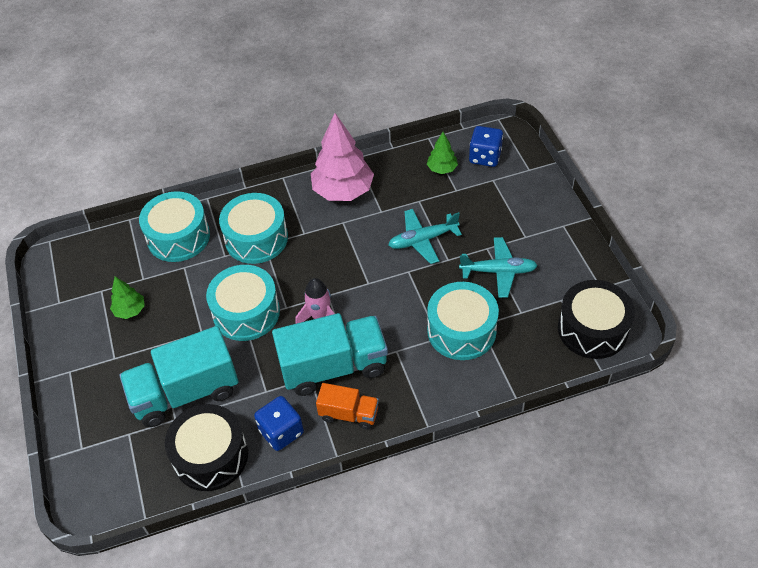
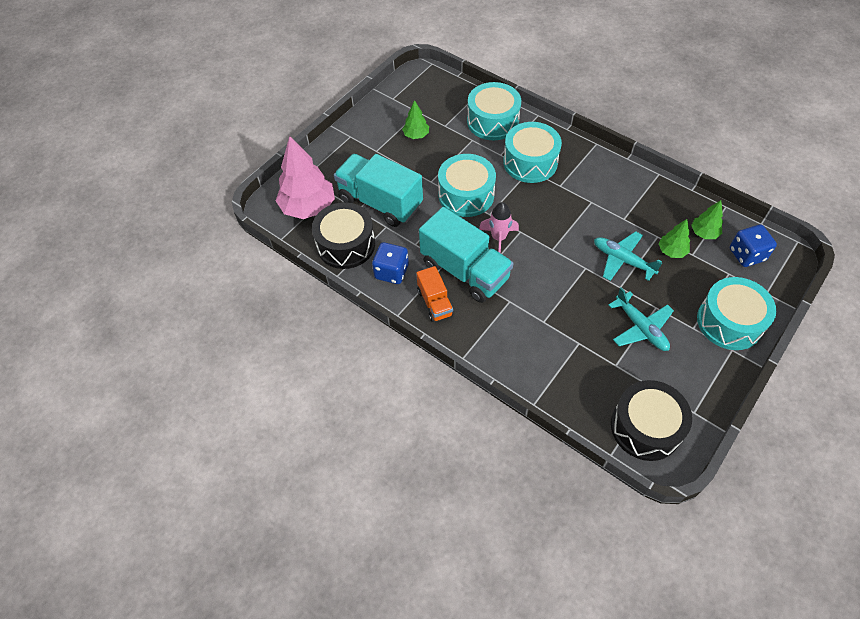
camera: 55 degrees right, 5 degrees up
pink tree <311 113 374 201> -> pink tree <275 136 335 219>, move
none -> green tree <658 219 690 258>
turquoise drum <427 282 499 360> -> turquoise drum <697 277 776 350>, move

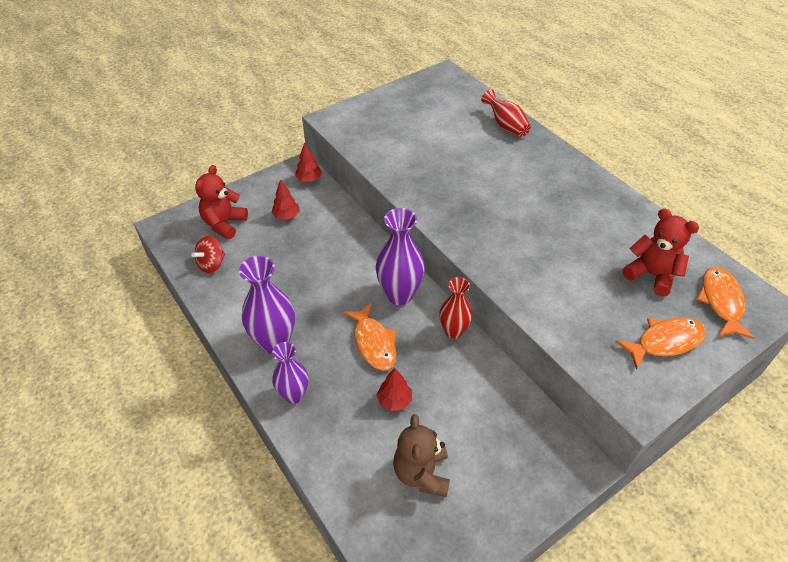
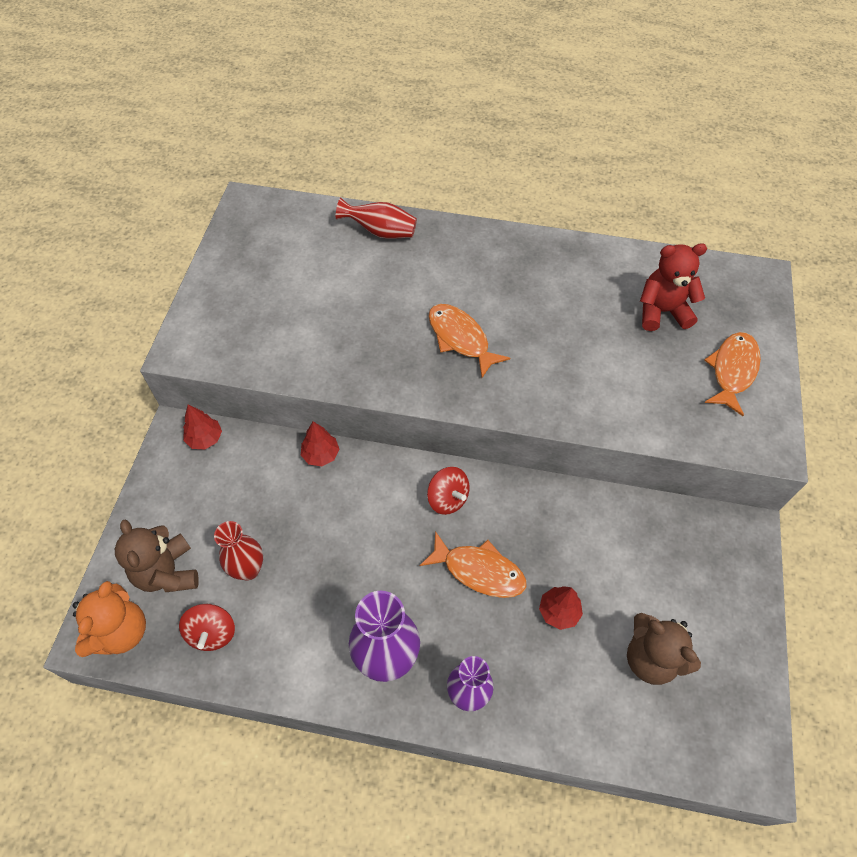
camera: 45 degrees left, 10 degrees up
none -> orange teddy bear <73 581 146 657>
red teddy bear <195 165 248 239> -> brown teddy bear <115 519 199 592>
red vase <439 277 472 339> -> red vase <214 521 263 581>, move
red tree <271 180 300 220> -> red tree <301 421 339 466>, move
purple vase <376 208 425 305> -> red spinning top <427 467 470 515>
orange fish <697 267 755 339> -> orange fish <428 304 510 378>, move

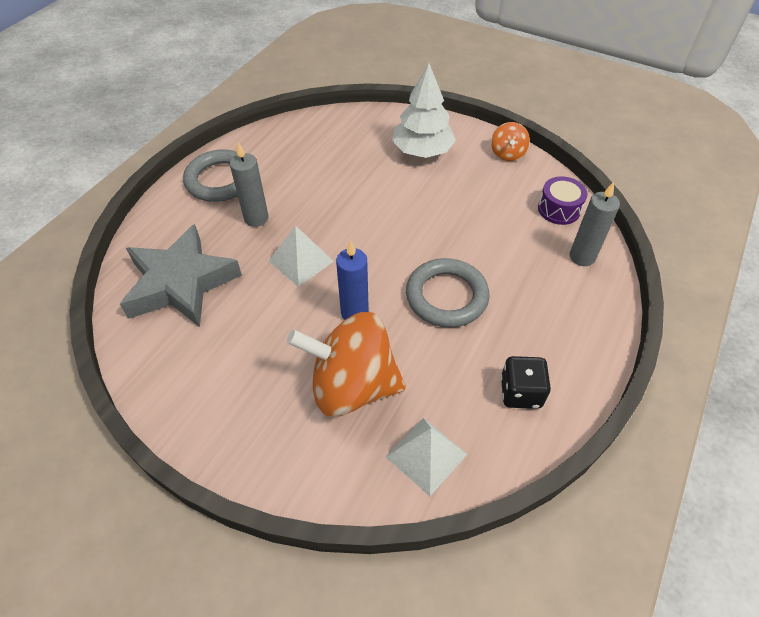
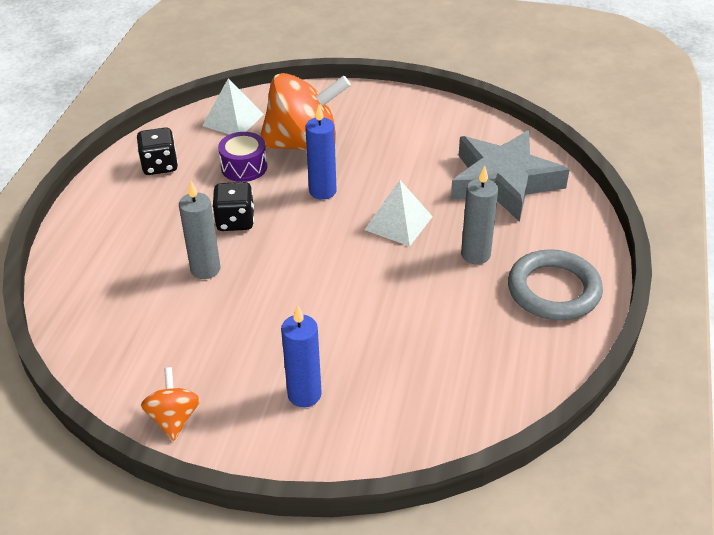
camera: 165 degrees right, 10 degrees down
grey candle <570 182 620 266> -> grey candle <179 181 220 279>, move
grey ring <406 258 490 328> -> black dice <213 182 254 231>
purple drum <538 176 588 225> -> purple drum <218 132 267 182>, move
white tree <392 63 456 158> -> blue candle <281 305 322 407>

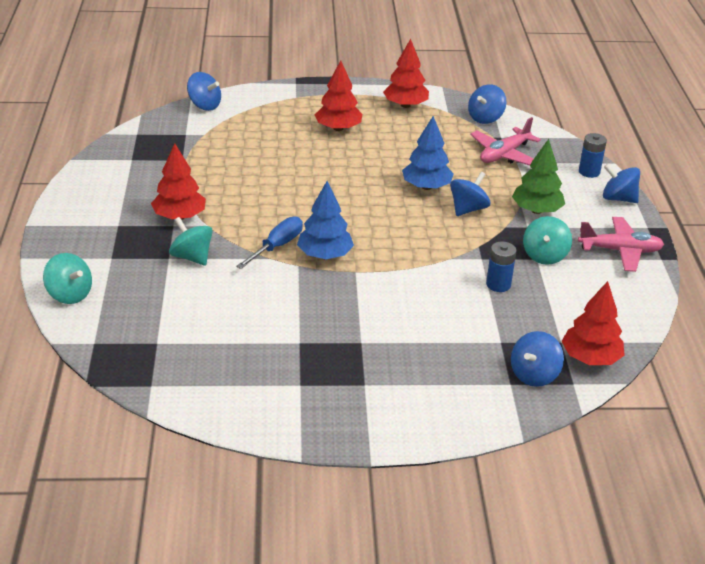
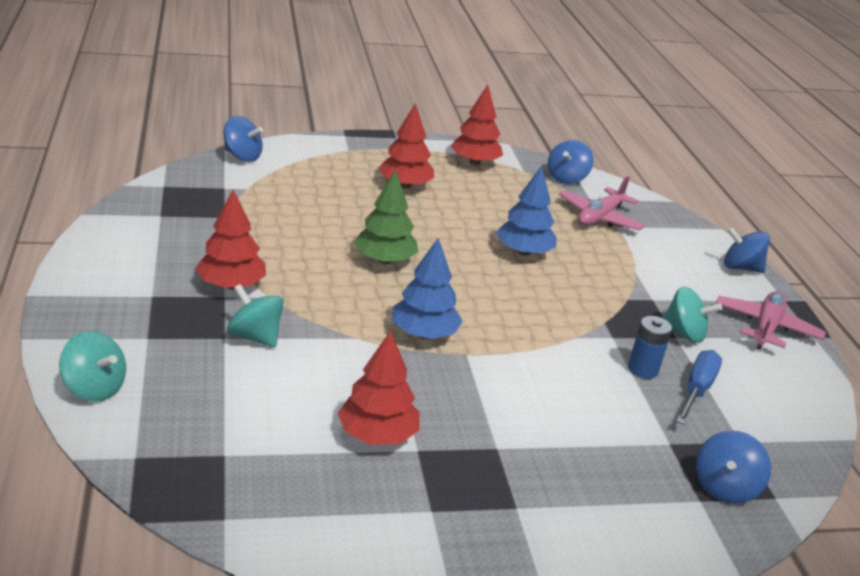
camera: 10 degrees left, 5 degrees down
red tree <561 281 625 365> -> red tree <338 331 420 445>, move
green tree <512 139 565 214> -> green tree <354 170 418 264>, move
turquoise spinning top <523 216 572 265> -> turquoise spinning top <663 287 722 343>, 75 degrees counterclockwise
blue screwdriver <236 216 303 269> -> blue screwdriver <676 350 722 425>, move
pink plane <578 217 664 272> -> pink plane <716 291 826 350>, 60 degrees counterclockwise
blue spinning top <450 172 490 216> -> none
blue battery <579 133 607 178> -> none

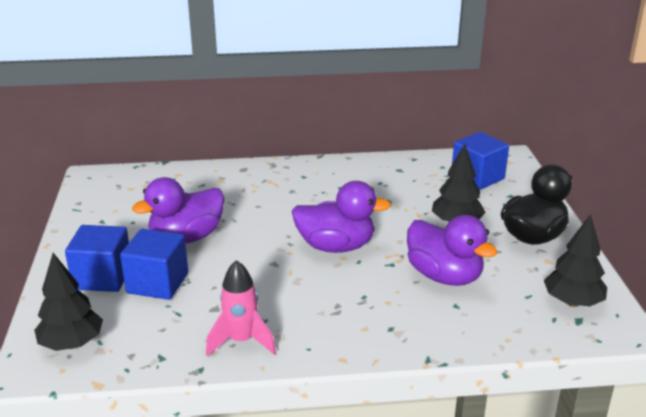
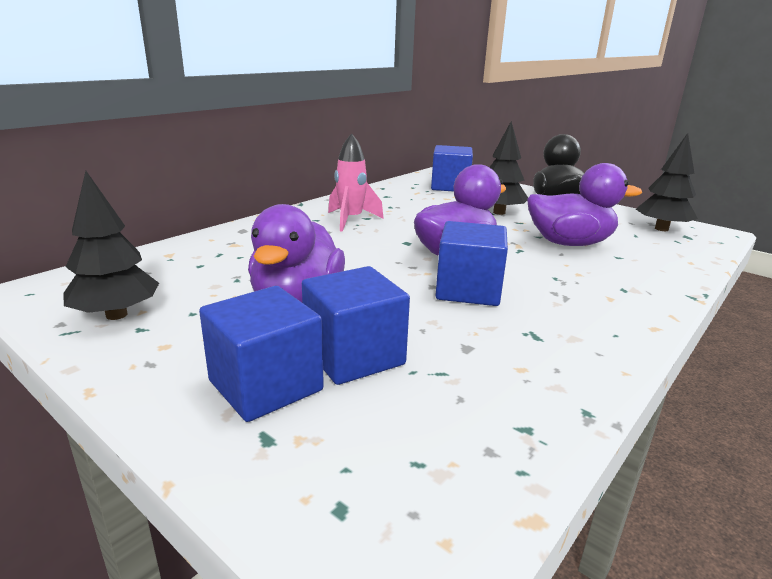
camera: 45 degrees left, 5 degrees down
black tree <34 253 103 351> -> black tree <63 171 159 320>, move
pink rocket <206 260 276 357> -> pink rocket <328 133 384 232>, move
none -> blue cube <435 221 508 306>

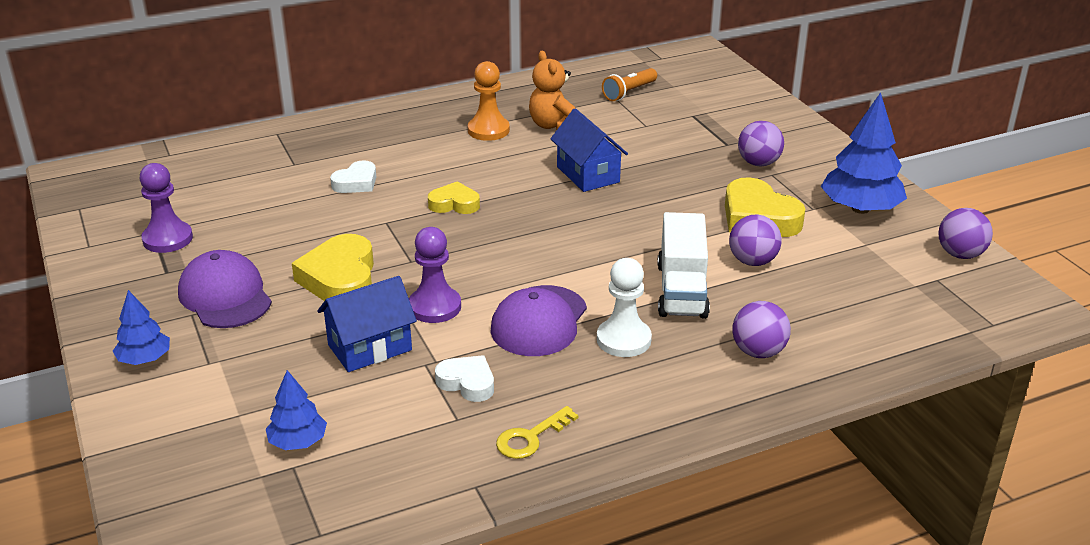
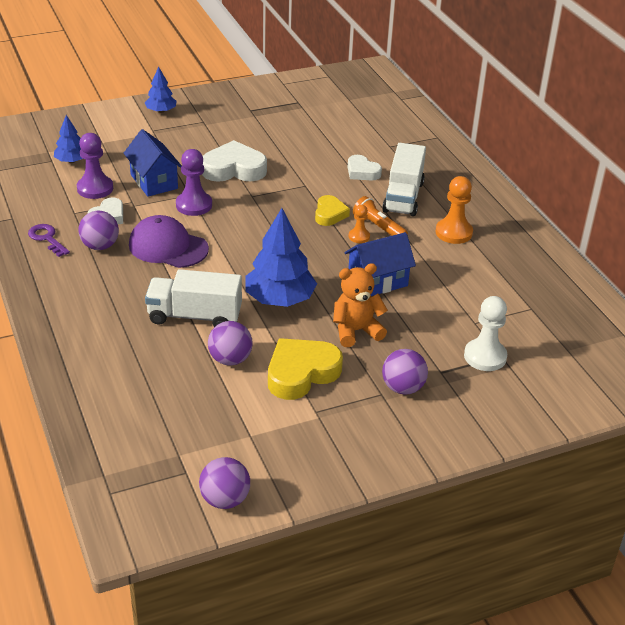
camera: 90 degrees right, 5 degrees up
yellow key <496 406 578 459> -> purple key <28 224 70 257>
purple pawn <140 163 193 253> -> purple pawn <77 133 113 199>, move
purple ball <732 301 791 358> -> purple ball <78 210 119 250>, move
yellow heart <292 234 374 301> -> white heart <202 140 267 182>
blue tree <821 92 907 214> -> blue tree <245 208 317 307>, move
orange teddy bear <529 51 576 131> -> orange teddy bear <333 263 388 347>, move
none -> orange pawn <349 205 370 243>
orange flashlight <602 68 657 101> -> orange flashlight <353 196 408 236>, move
none -> white truck <382 143 426 217>
white pawn <597 258 652 357> -> white pawn <464 296 507 371>, move
purple cap <178 250 272 328> -> none

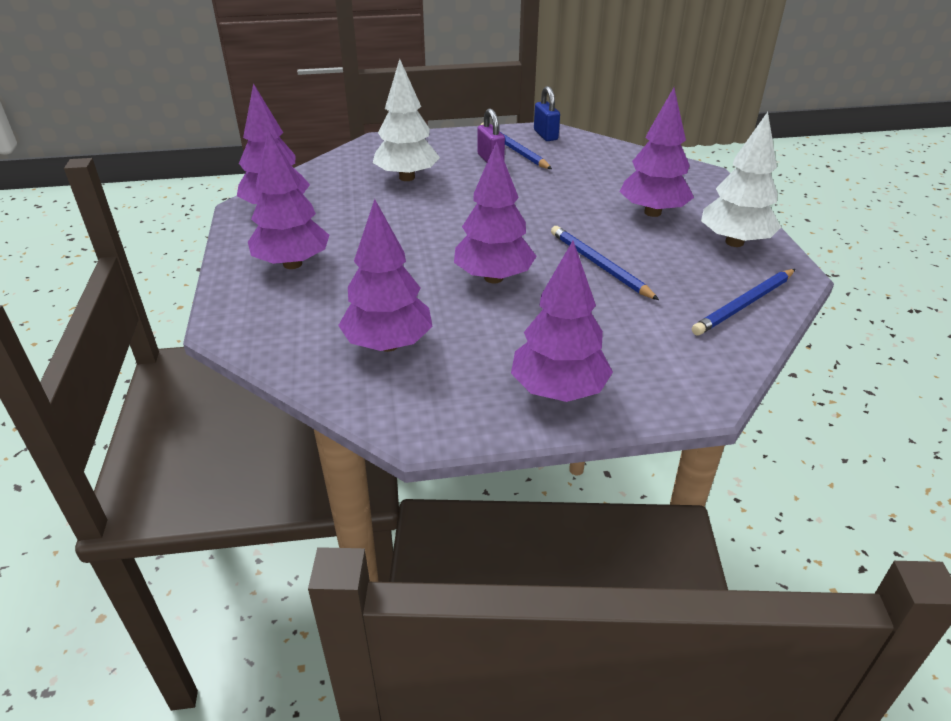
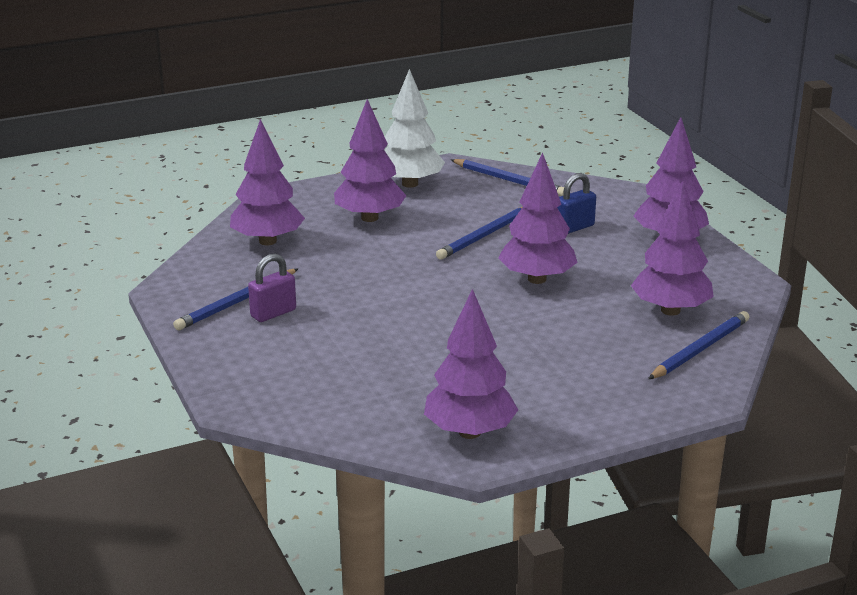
camera: 105 degrees left, 10 degrees down
purple tree <248 130 329 269> -> purple tree <230 119 305 245>, move
blue padlock <534 86 560 141> -> blue padlock <557 173 596 234>, move
none -> blue pencil <648 311 750 379>
white tree <373 59 440 181> -> none

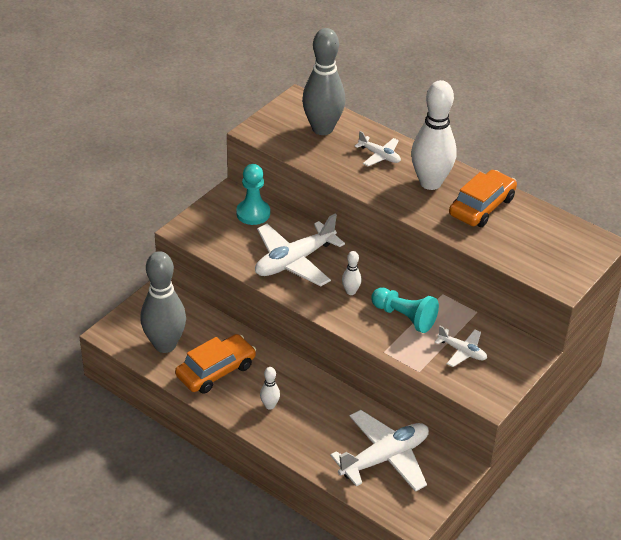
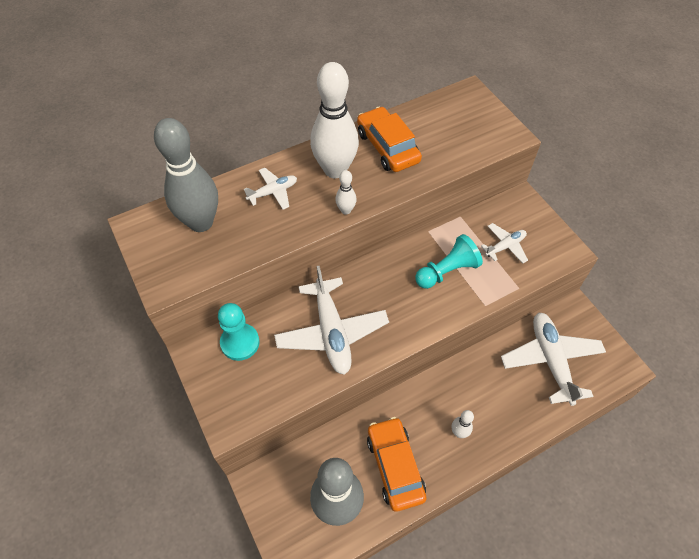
camera: 65 degrees left, 15 degrees up
white bowling pin <342 251 362 295> -> white bowling pin <335 170 357 215>, move

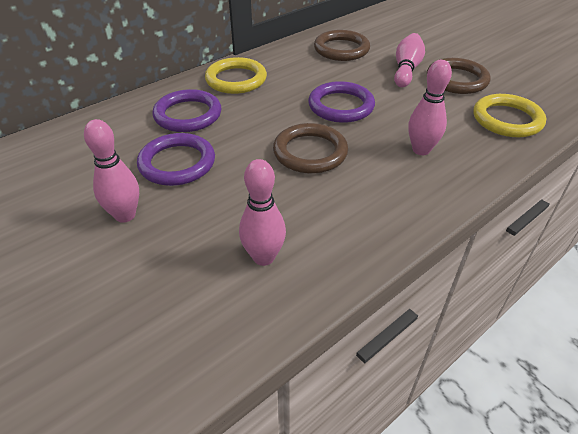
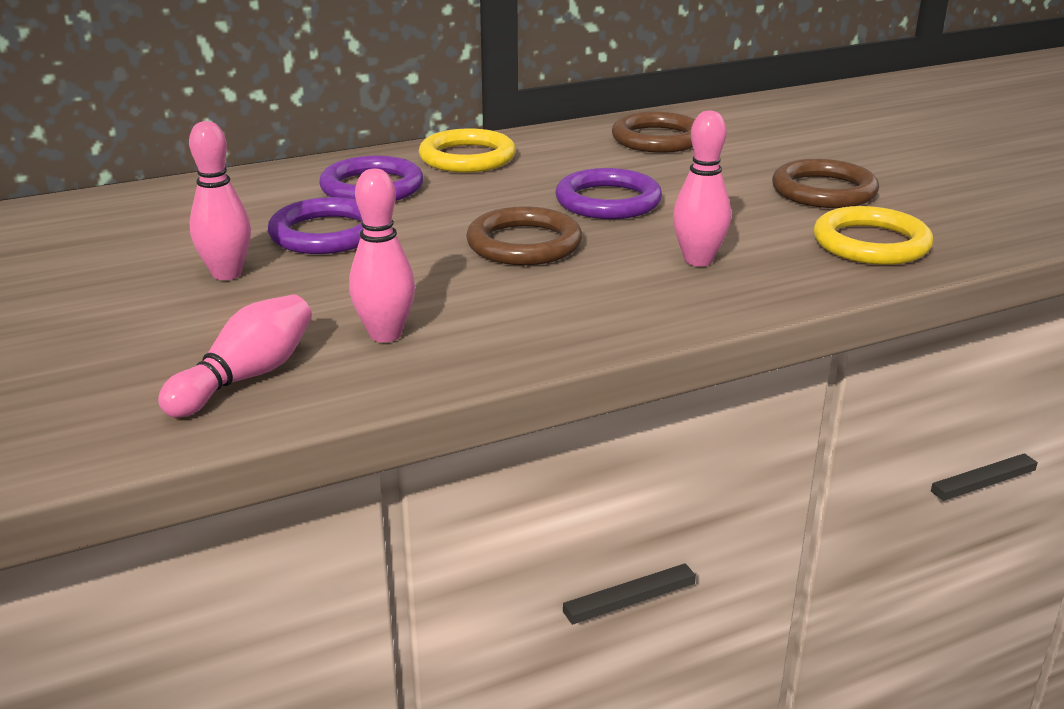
camera: 15 degrees right, 15 degrees down
pink bowling pin <394 33 425 87> -> pink bowling pin <158 295 312 418>, move

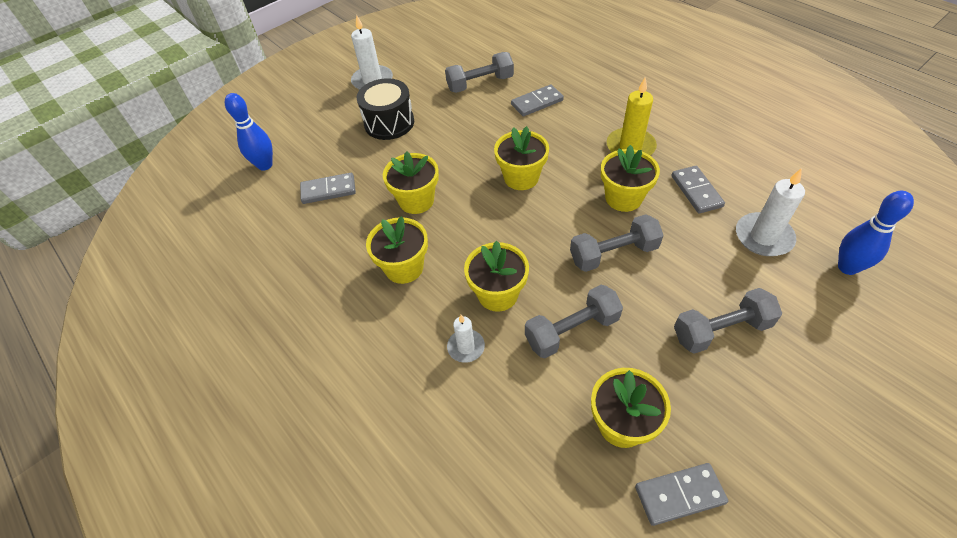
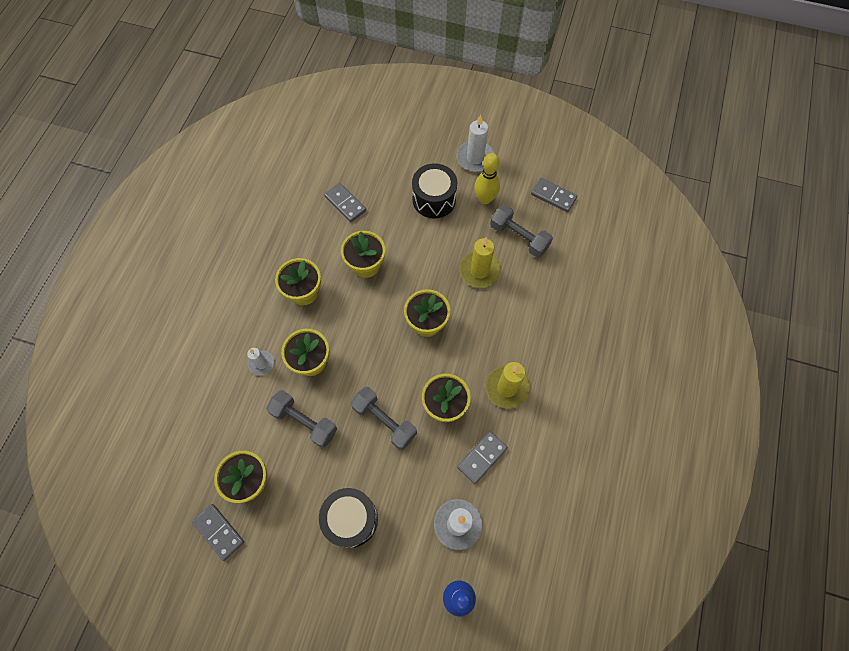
camera: 55 degrees right, 15 degrees up
grey dumbbell <674 288 783 354> -> black drum <319 488 378 548>
none -> yellow candle <460 237 501 288>
none -> yellow bowling pin <474 153 500 204>
grey domino <511 84 564 116> -> grey domino <531 178 577 212>, move
blue bowling pin <225 93 273 171> -> none

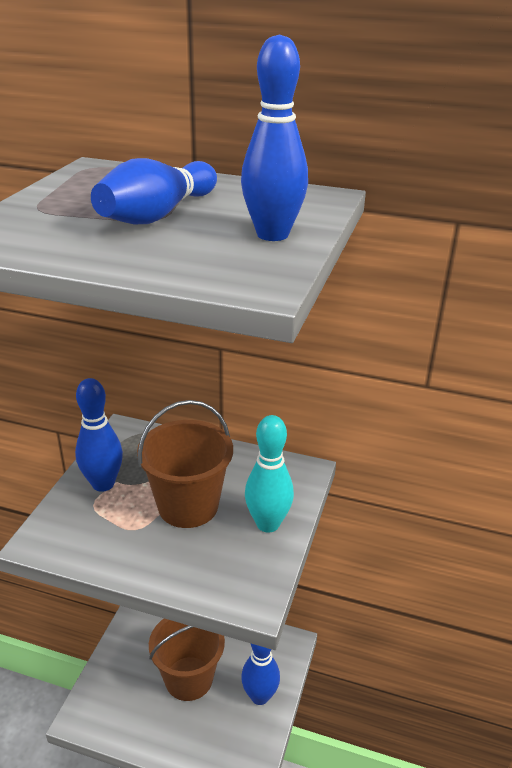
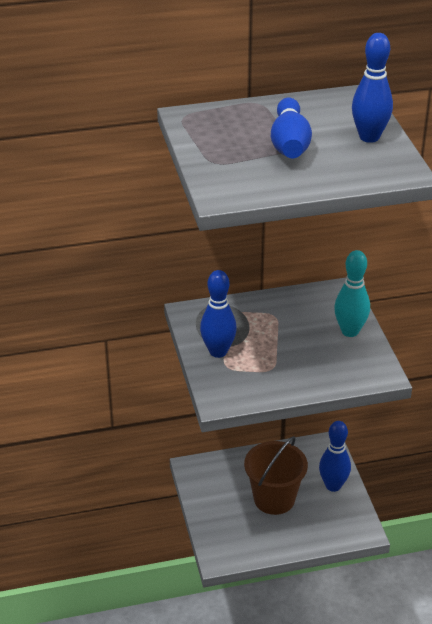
camera: 30 degrees left, 5 degrees up
brown bucket <137 400 233 528> -> none

